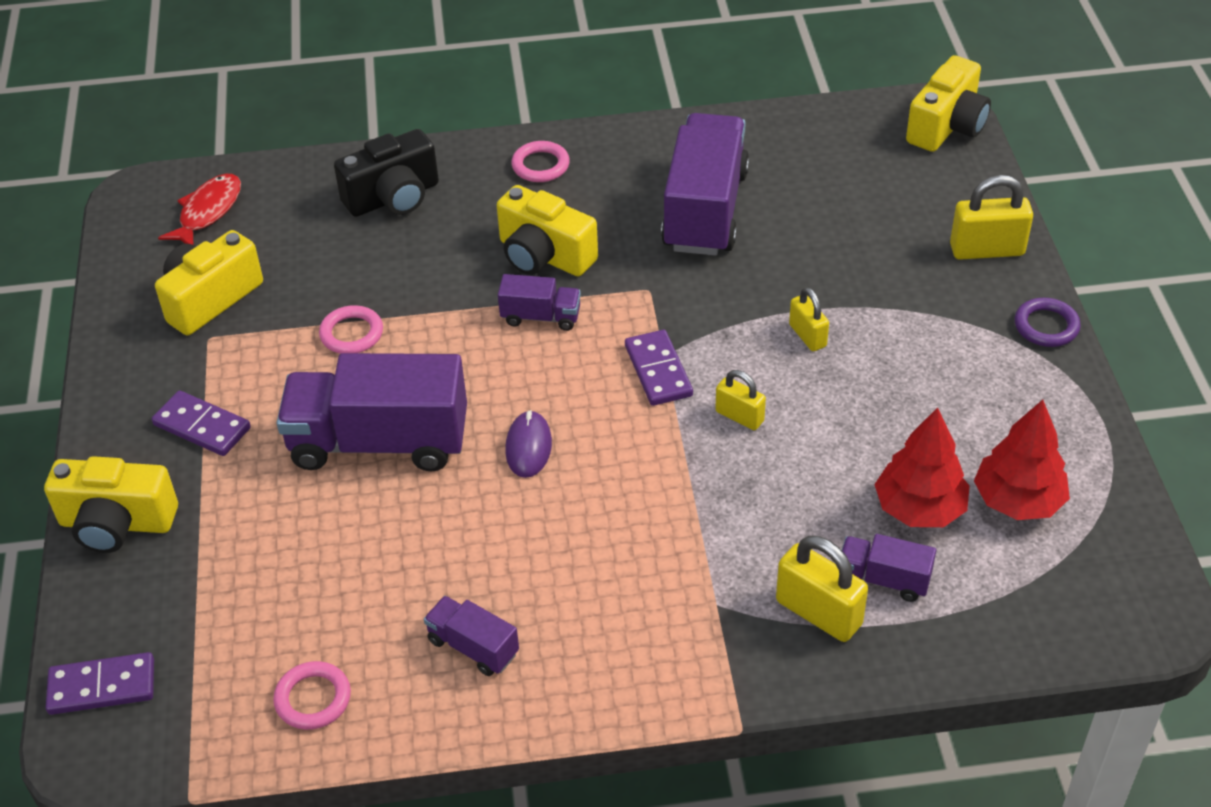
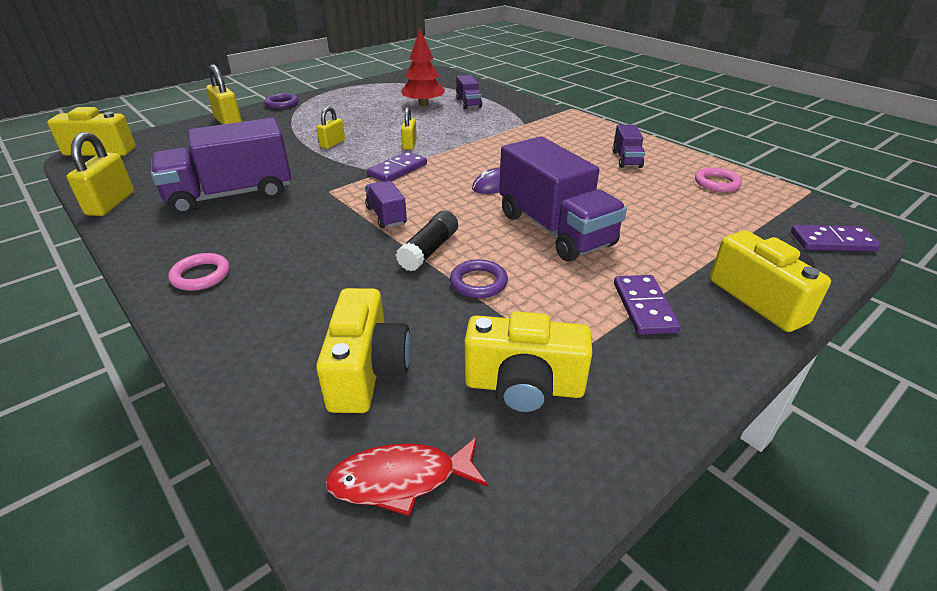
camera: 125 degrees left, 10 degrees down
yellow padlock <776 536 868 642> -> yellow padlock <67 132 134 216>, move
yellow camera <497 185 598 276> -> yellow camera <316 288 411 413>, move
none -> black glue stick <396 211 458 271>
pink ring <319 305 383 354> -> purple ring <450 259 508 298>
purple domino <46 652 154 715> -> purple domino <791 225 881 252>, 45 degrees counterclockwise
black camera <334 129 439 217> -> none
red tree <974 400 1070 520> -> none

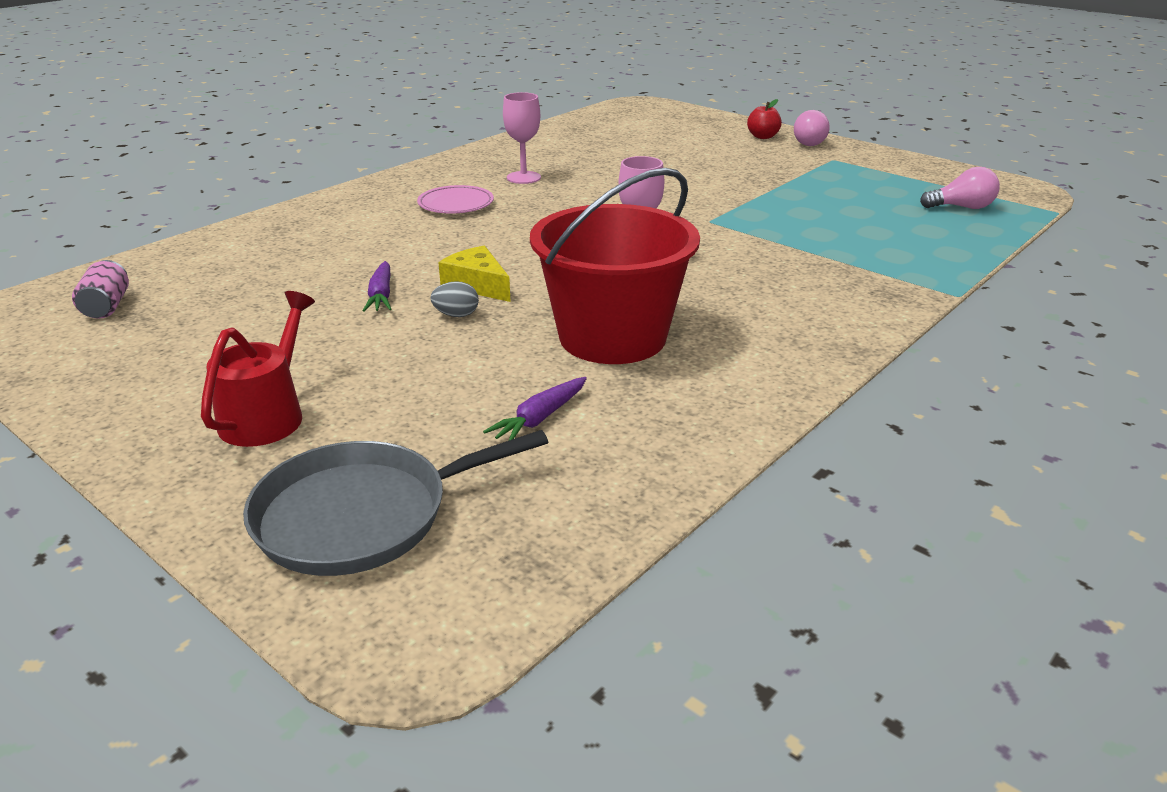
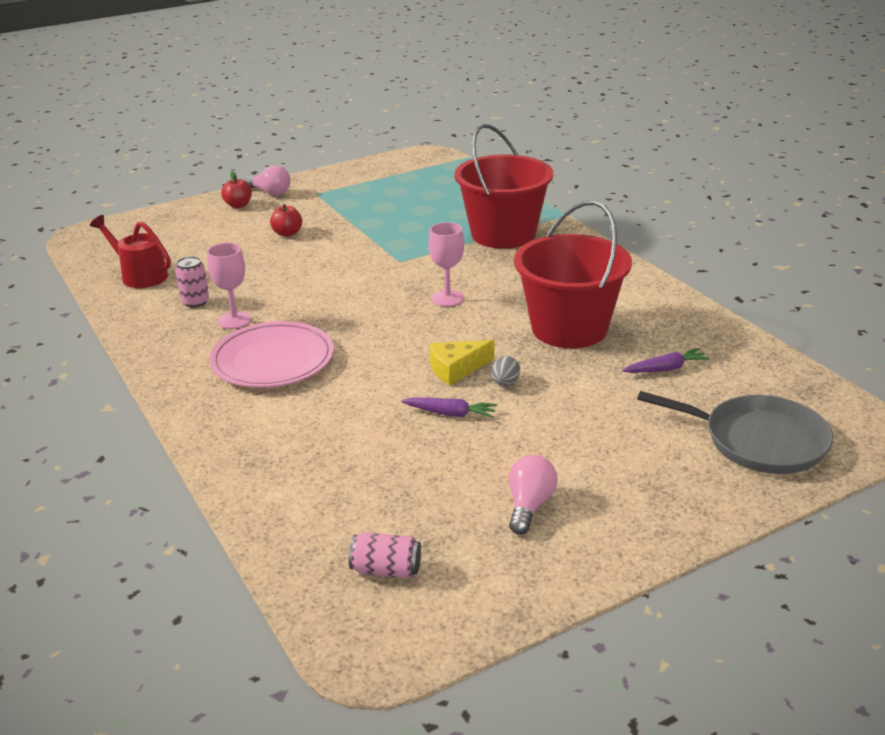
camera: 70 degrees left, 0 degrees up
red watering can <201 291 315 447> -> red watering can <90 215 171 288>, move
none -> pink can <175 256 209 308>
pink plate <417 185 494 213> -> pink plate <209 321 334 388>, x1.66
none -> red apple <270 204 302 237>
none -> red bucket <455 124 553 249>
pink light bulb <920 167 1000 209> -> pink light bulb <509 455 558 535>, move
purple carrot <483 377 587 440> -> purple carrot <622 348 710 373>, 75 degrees counterclockwise
grey pan <243 430 548 576> -> grey pan <637 391 833 474>, 60 degrees counterclockwise

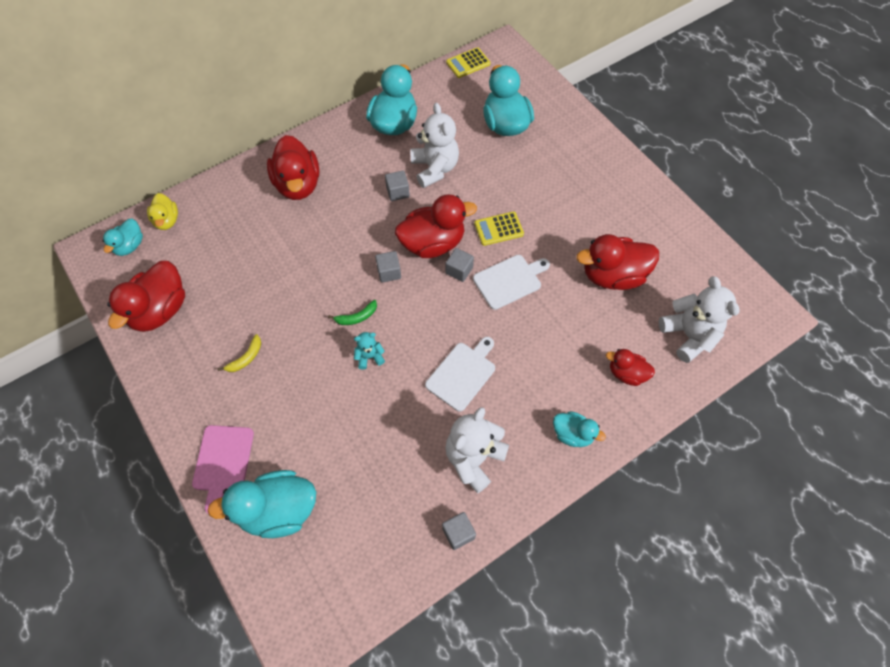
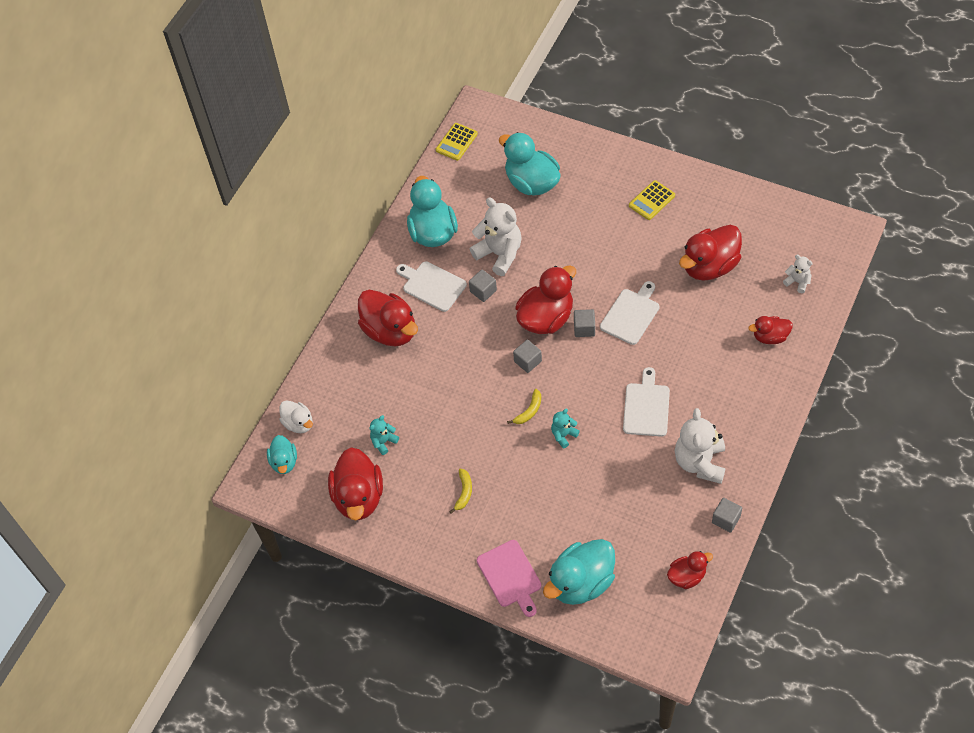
camera: 25 degrees left, 5 degrees down
yellow duck <147 193 178 230> -> white duck <279 401 313 433>
none -> turquoise teddy bear <369 415 399 455>
none -> white cutting board <396 261 467 312>
green banana <328 300 377 325> -> yellow banana <507 389 541 424>
yellow calculator <474 211 524 246> -> yellow calculator <629 180 675 220>, move
none -> red duck <667 551 713 589>
white teddy bear <659 276 740 363> -> white teddy bear <783 255 813 293>, x0.50
turquoise duck <553 411 606 447> -> none

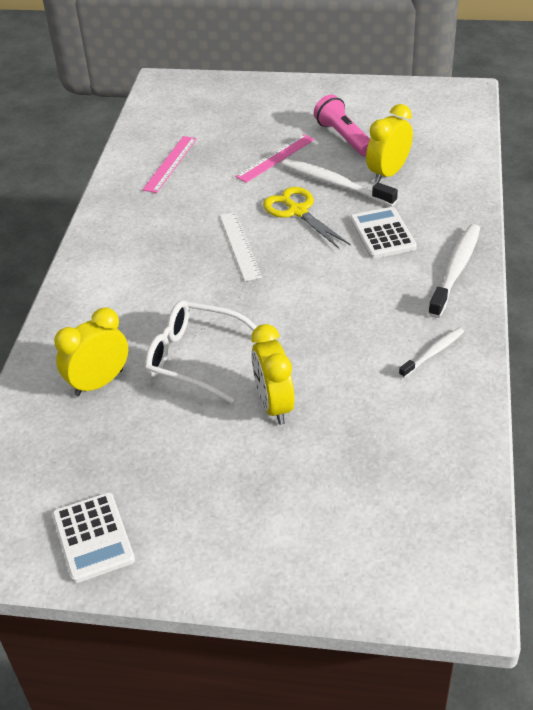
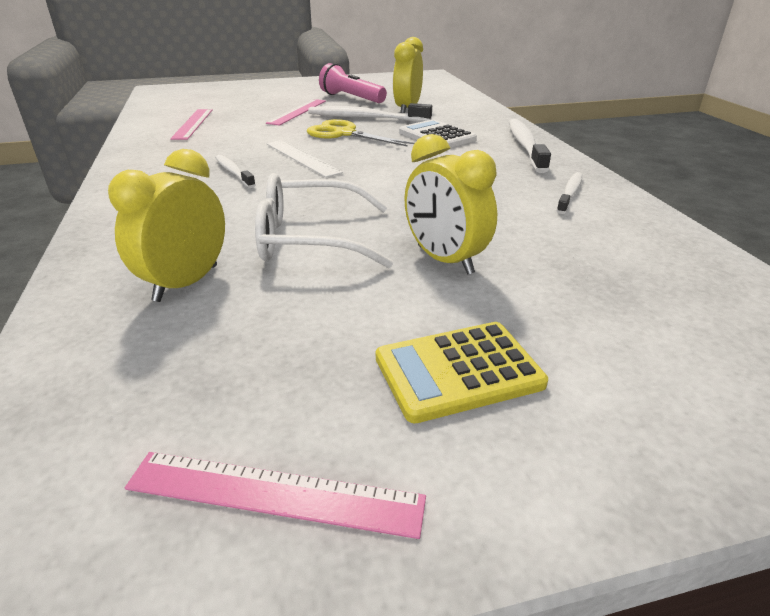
camera: 25 degrees left, 10 degrees down
white calculator <52 492 135 583> -> pink ruler <125 452 426 539>
none -> white toothbrush <215 155 255 188>
none -> yellow calculator <376 322 548 424>

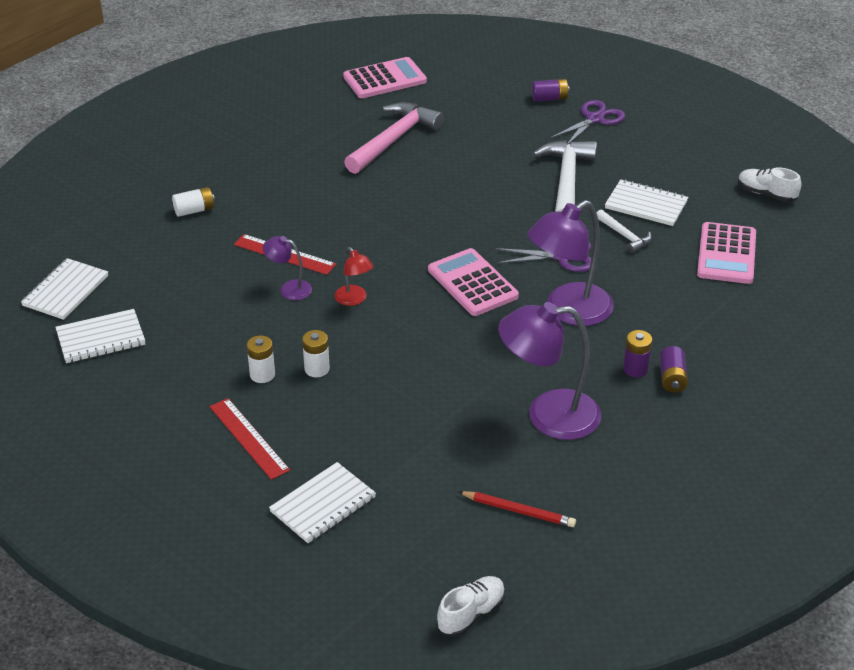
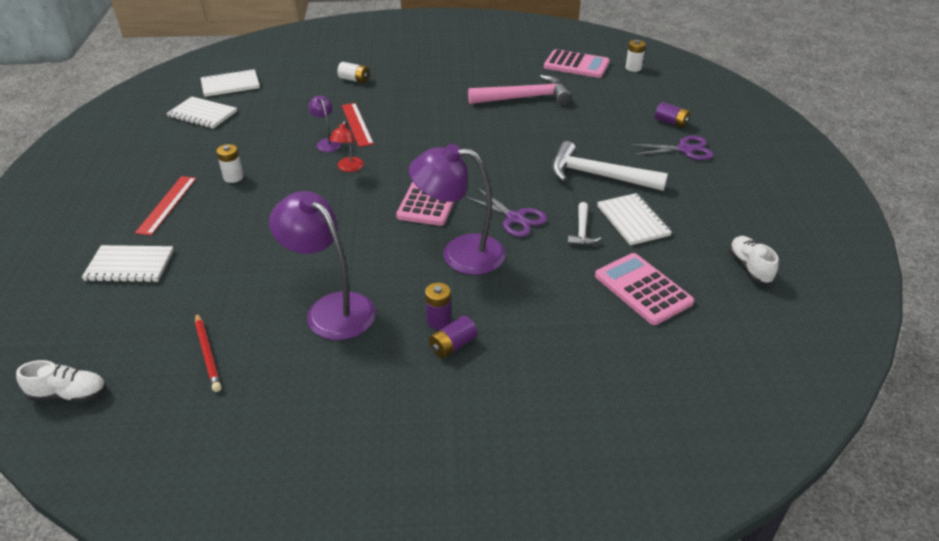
camera: 45 degrees right, 0 degrees up
white hammer <533 140 597 212> -> white hammer <551 141 668 191>, 120 degrees counterclockwise
pink calculator <697 222 756 284> -> pink calculator <595 253 694 325>, 90 degrees clockwise
white battery <302 330 330 377> -> white battery <626 40 646 72>, move

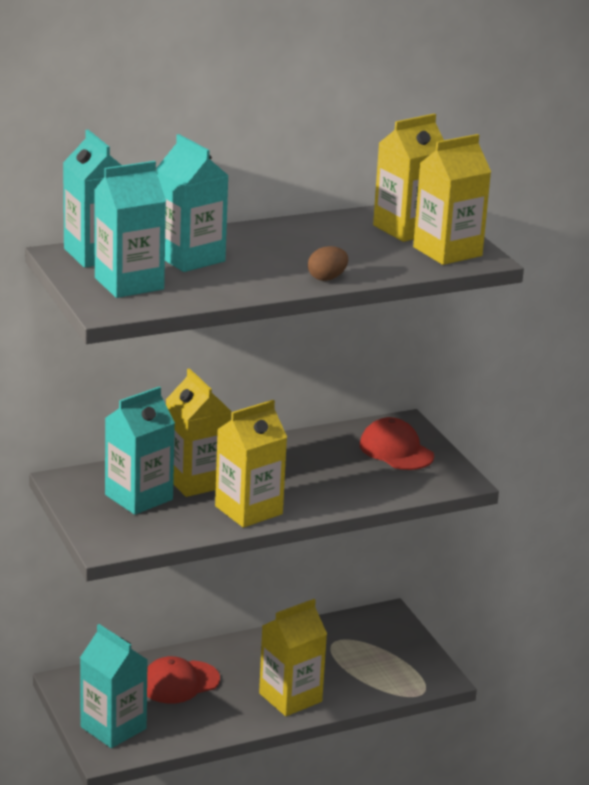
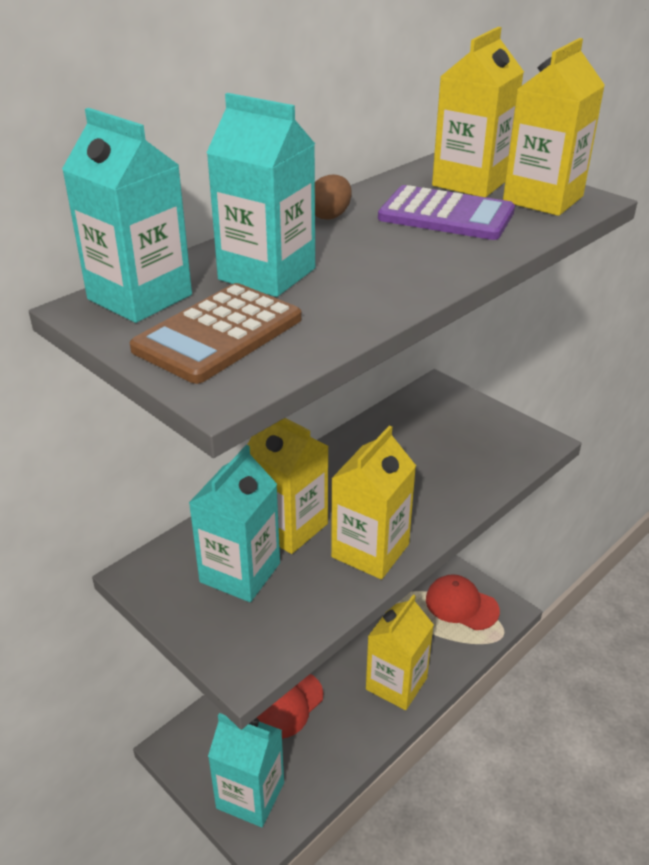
camera: 20 degrees left, 10 degrees up
turquoise carton <95 161 166 298> -> brown calculator <130 283 302 384>
brown egg <308 246 348 281> -> brown egg <315 175 352 220>, move
none -> purple calculator <378 185 515 240>
red cap <360 417 434 470> -> red cap <426 574 500 630>, move

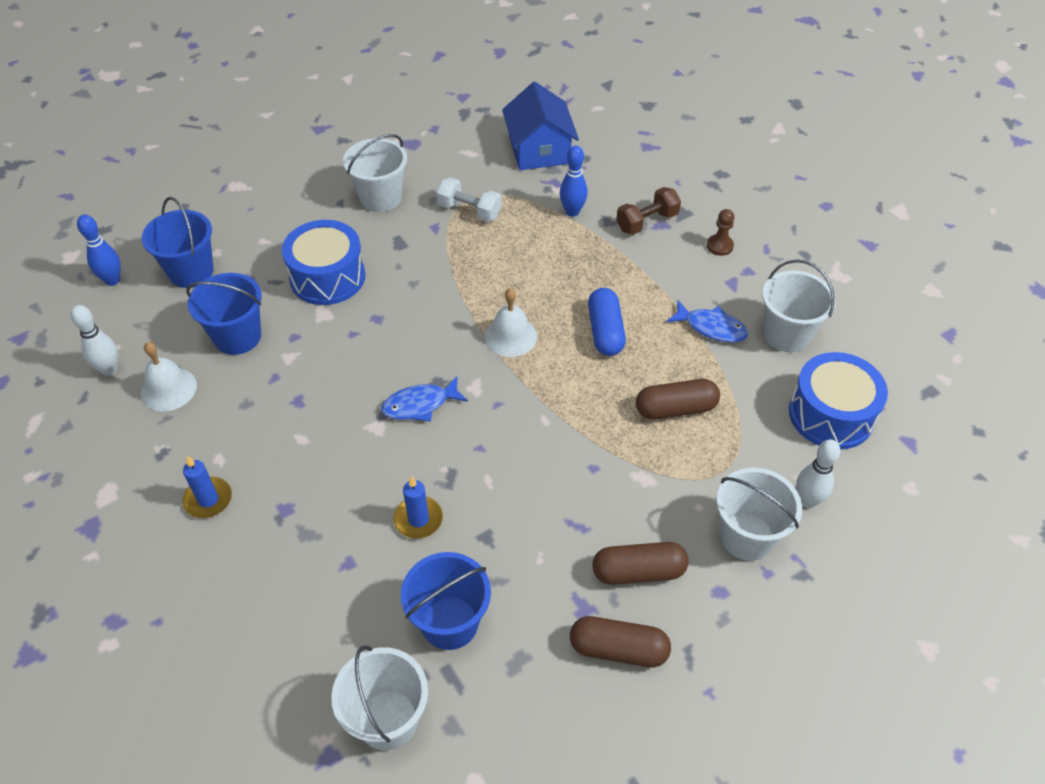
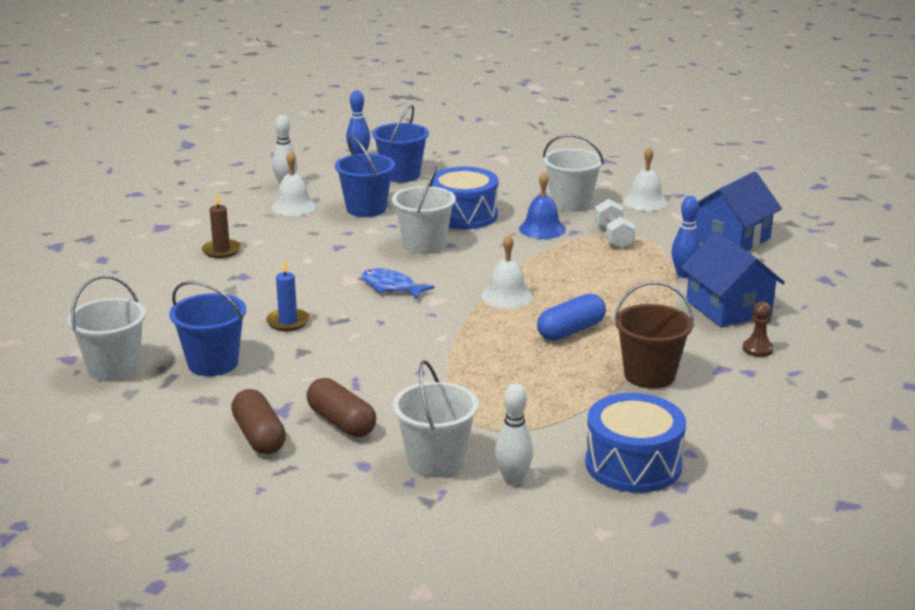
camera: 55 degrees right, 25 degrees down
blue candle <182 456 232 518> -> brown candle <202 192 241 258>
white bucket <762 259 836 352> -> white bucket <392 167 456 254>, move
none -> blue bell <519 172 565 239>
blue fish <666 301 748 342> -> brown bucket <614 281 694 389>
none -> white bell <623 147 668 211>
brown dumbbell <616 187 681 235> -> blue house <681 231 785 327>
brown capsule <636 379 720 420> -> none

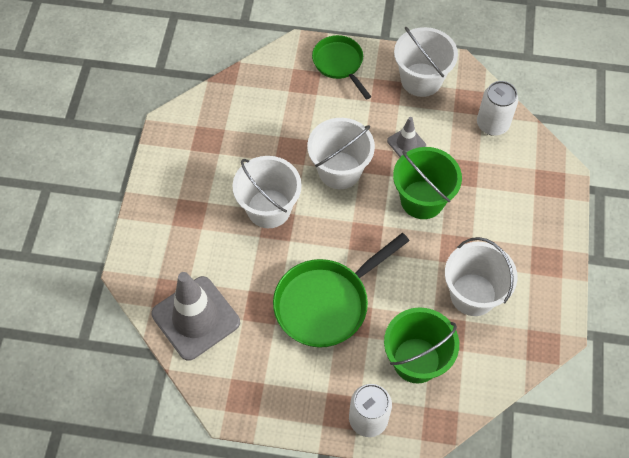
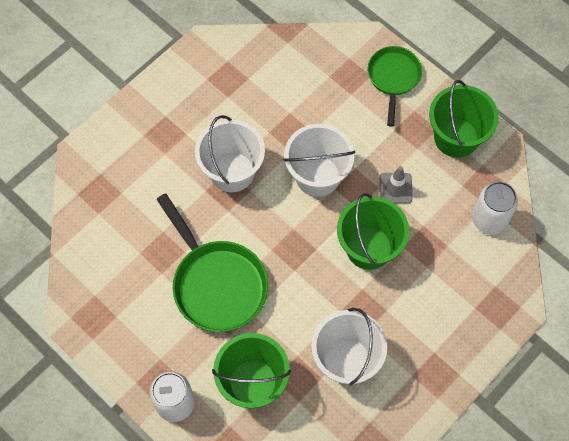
camera: 35 degrees right, 5 degrees up
green pan <273 233 409 348> -> green pan <156 193 268 332>, 120 degrees counterclockwise
white bucket <394 27 458 97> -> green bucket <429 80 499 158>
grey traffic cone <151 272 240 361> -> none

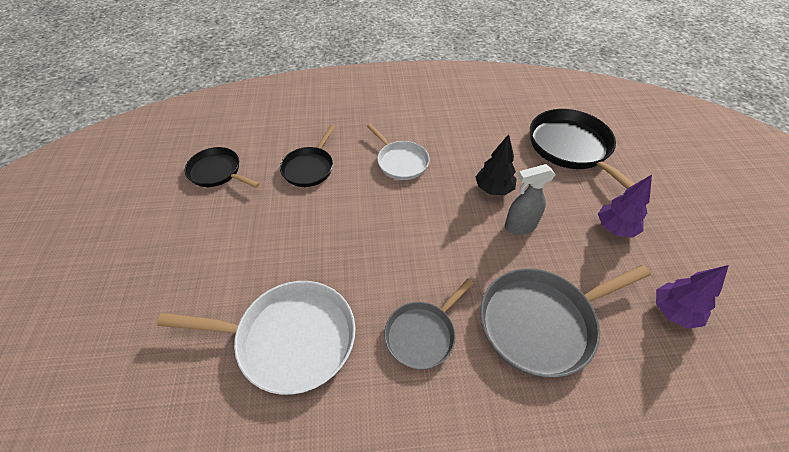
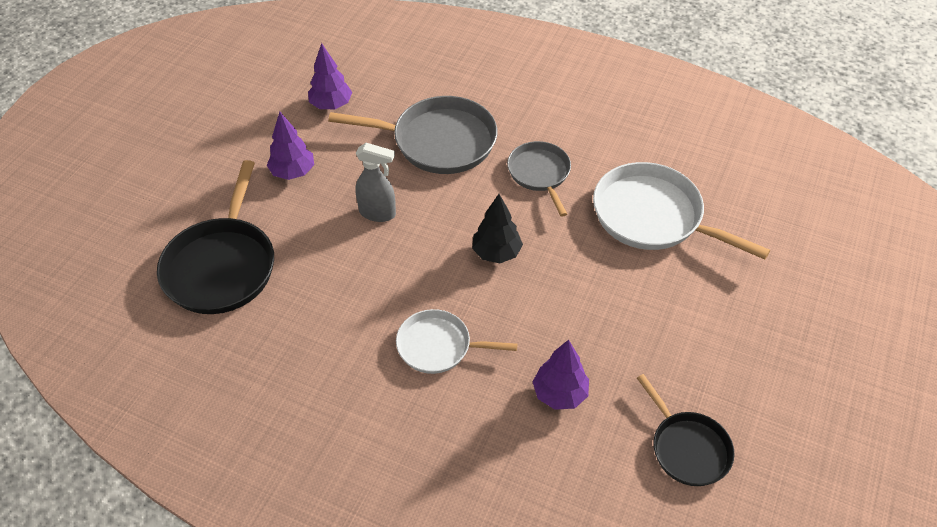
camera: 150 degrees left, 0 degrees up
white pan <367 124 430 180> -> white pan <396 309 517 374>, 75 degrees counterclockwise
black tree <476 134 516 195> -> black tree <472 194 523 263>, move
grey pan <384 279 473 369> -> grey pan <507 141 571 217>, 90 degrees counterclockwise
black pan <280 125 335 187> -> purple tree <533 340 589 410>

